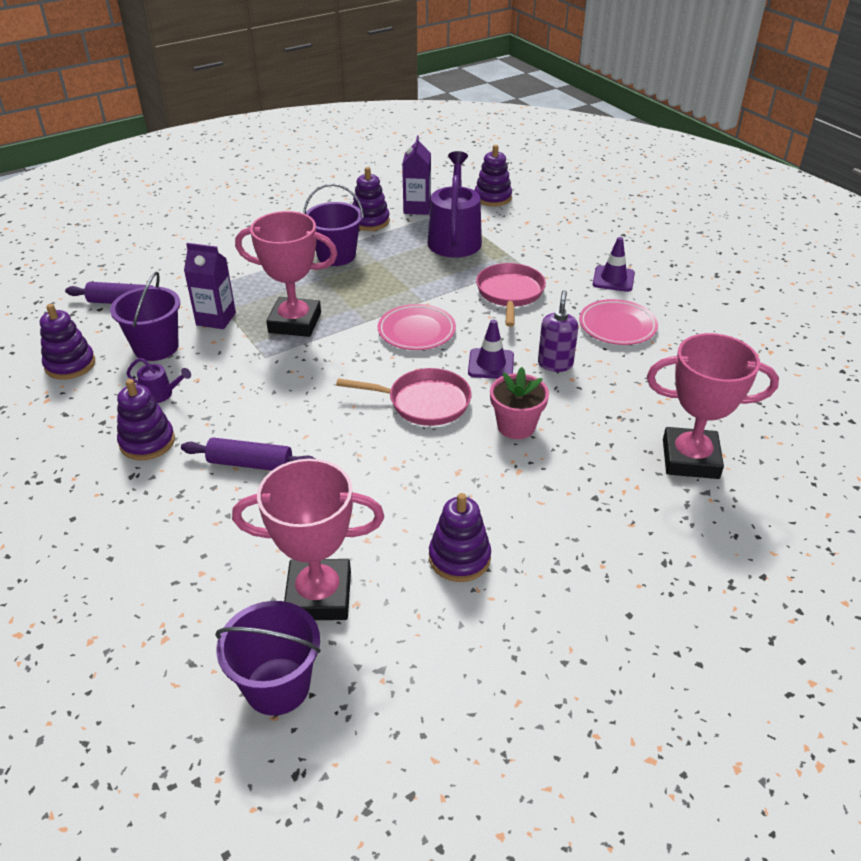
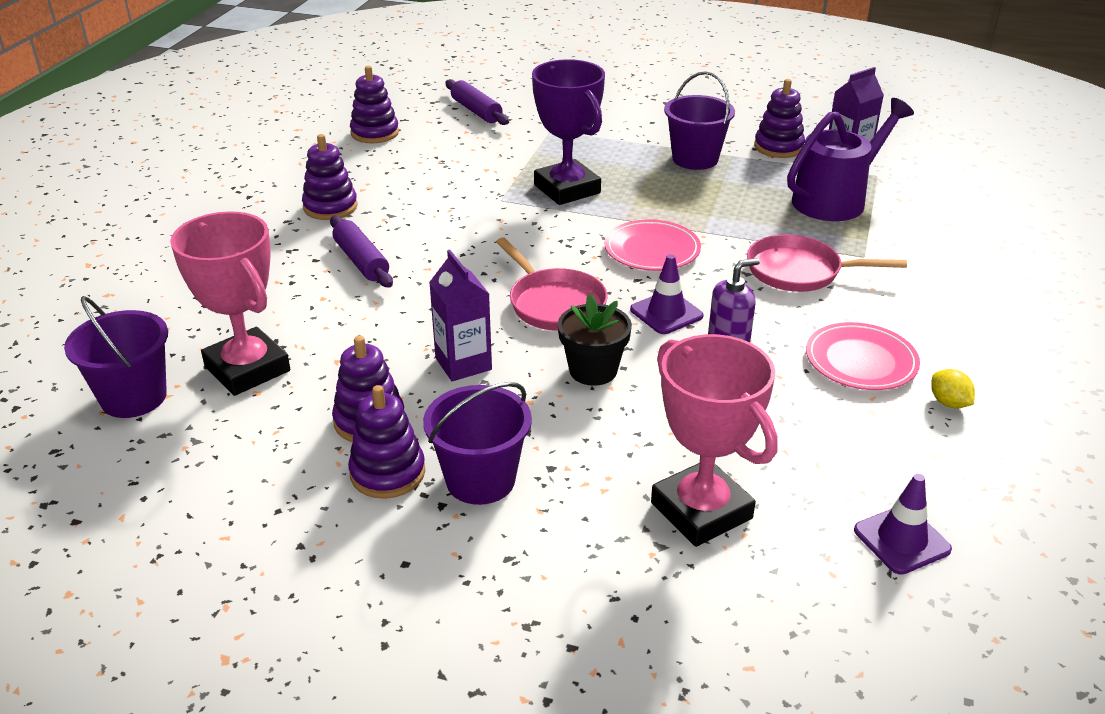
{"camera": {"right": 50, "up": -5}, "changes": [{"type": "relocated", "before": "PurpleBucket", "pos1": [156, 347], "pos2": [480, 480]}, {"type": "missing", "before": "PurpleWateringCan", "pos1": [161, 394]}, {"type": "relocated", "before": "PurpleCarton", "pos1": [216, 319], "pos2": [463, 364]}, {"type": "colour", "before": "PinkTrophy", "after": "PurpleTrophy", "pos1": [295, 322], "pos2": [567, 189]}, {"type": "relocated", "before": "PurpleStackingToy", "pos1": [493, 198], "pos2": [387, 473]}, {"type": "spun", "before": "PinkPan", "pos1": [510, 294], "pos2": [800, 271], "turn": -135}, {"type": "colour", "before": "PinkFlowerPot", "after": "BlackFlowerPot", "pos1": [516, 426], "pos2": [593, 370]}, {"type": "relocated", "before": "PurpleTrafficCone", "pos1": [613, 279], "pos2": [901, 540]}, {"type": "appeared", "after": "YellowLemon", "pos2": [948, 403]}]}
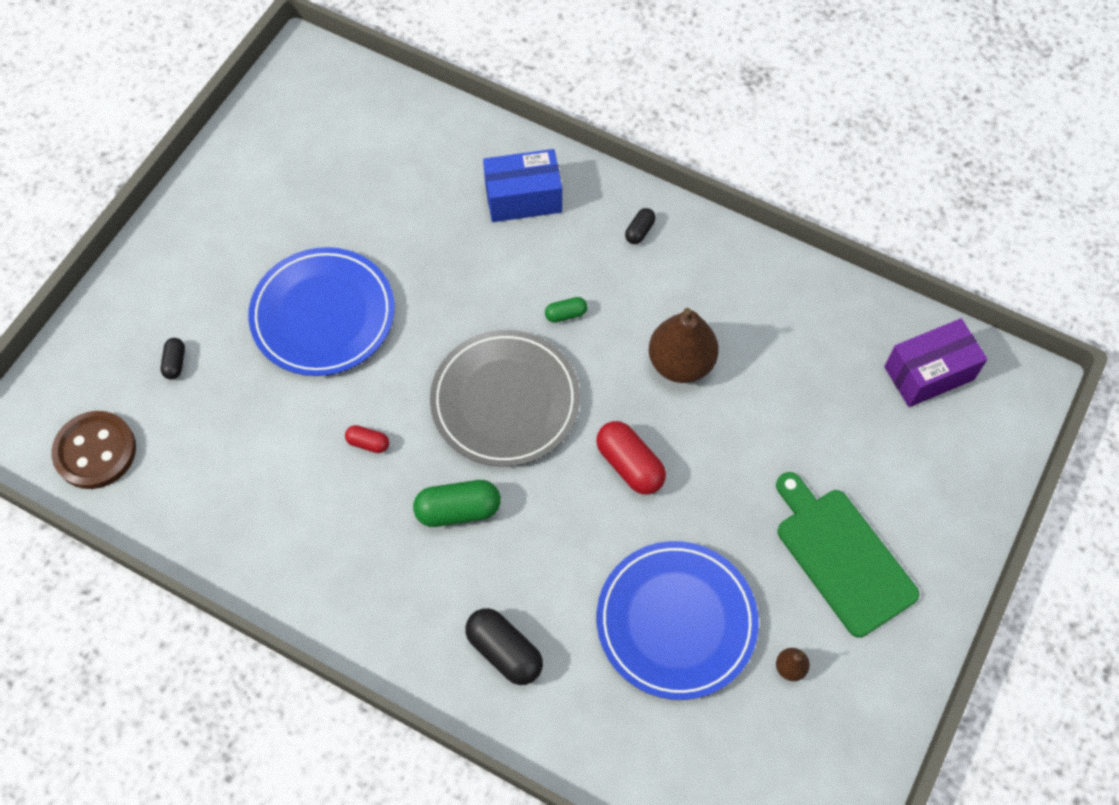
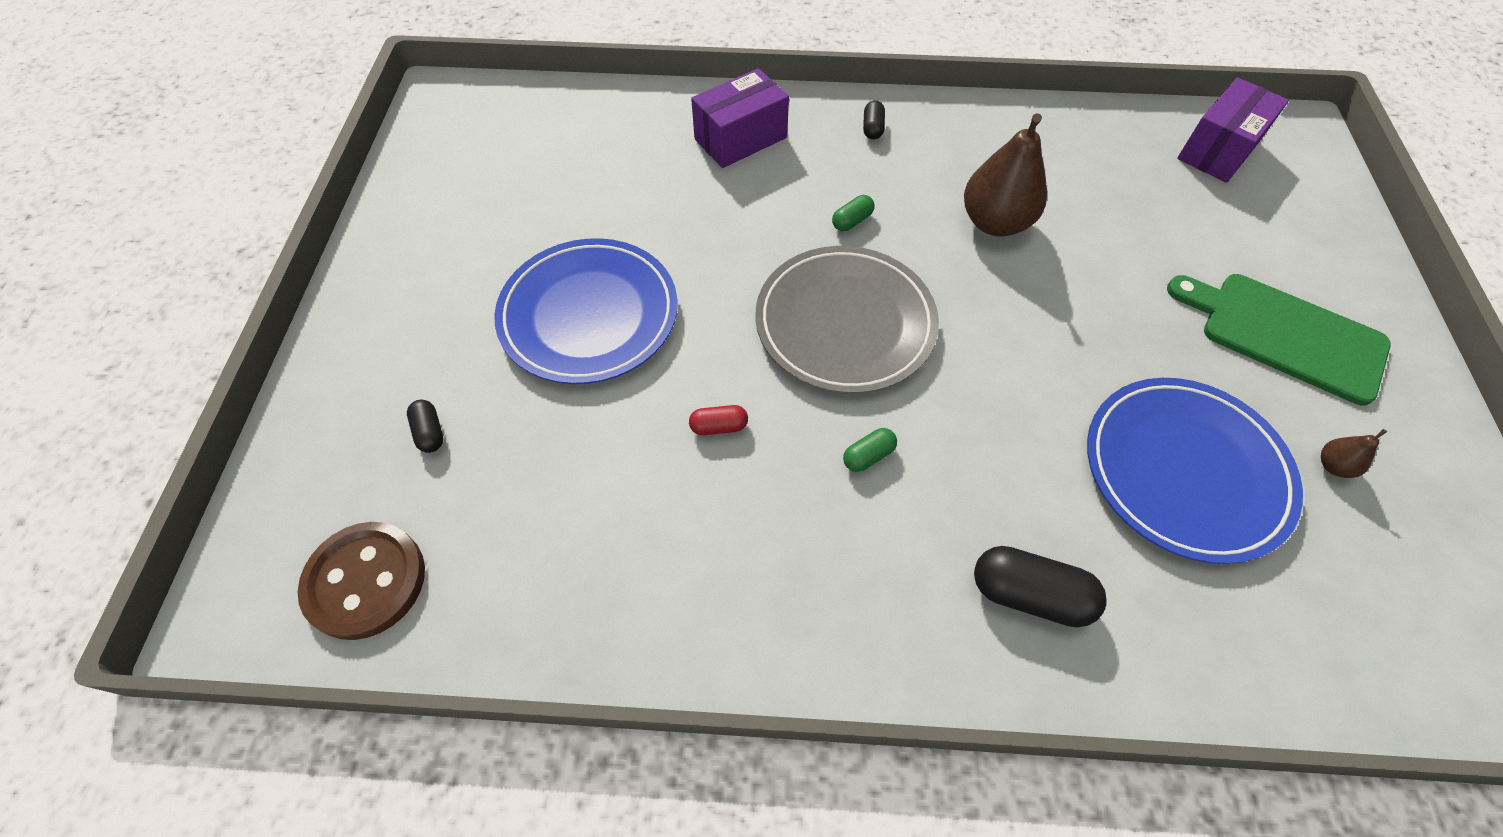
{"camera": {"right": -25, "up": -5}, "changes": [{"type": "size", "before": "GreenCapsule", "pos1": [458, 510], "pos2": [868, 456], "scale": 0.54}, {"type": "colour", "before": "BlueBox", "after": "PurpleBox", "pos1": [523, 198], "pos2": [740, 138]}, {"type": "missing", "before": "RedCapsule", "pos1": [630, 465]}]}
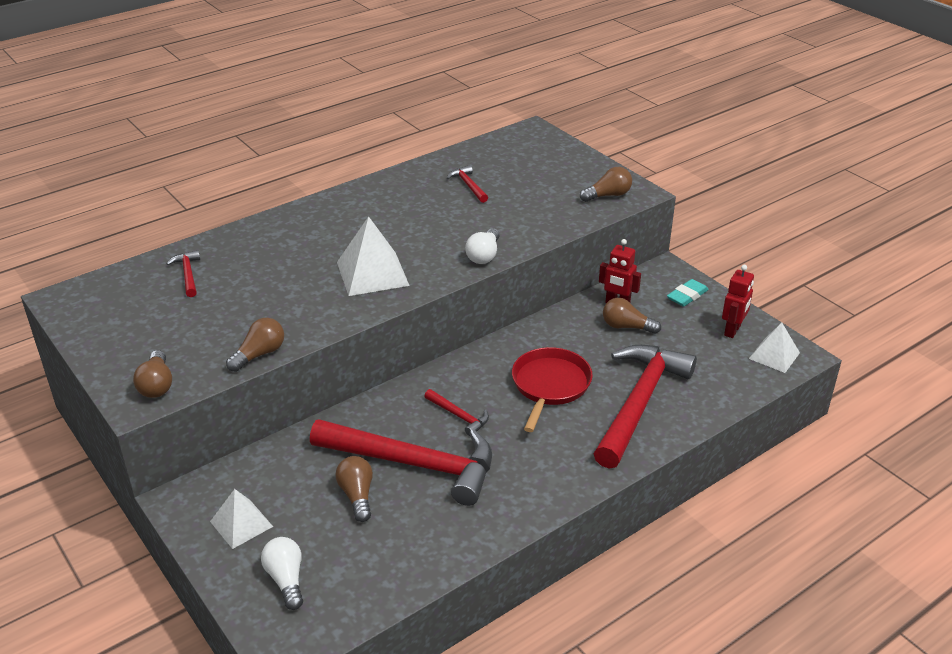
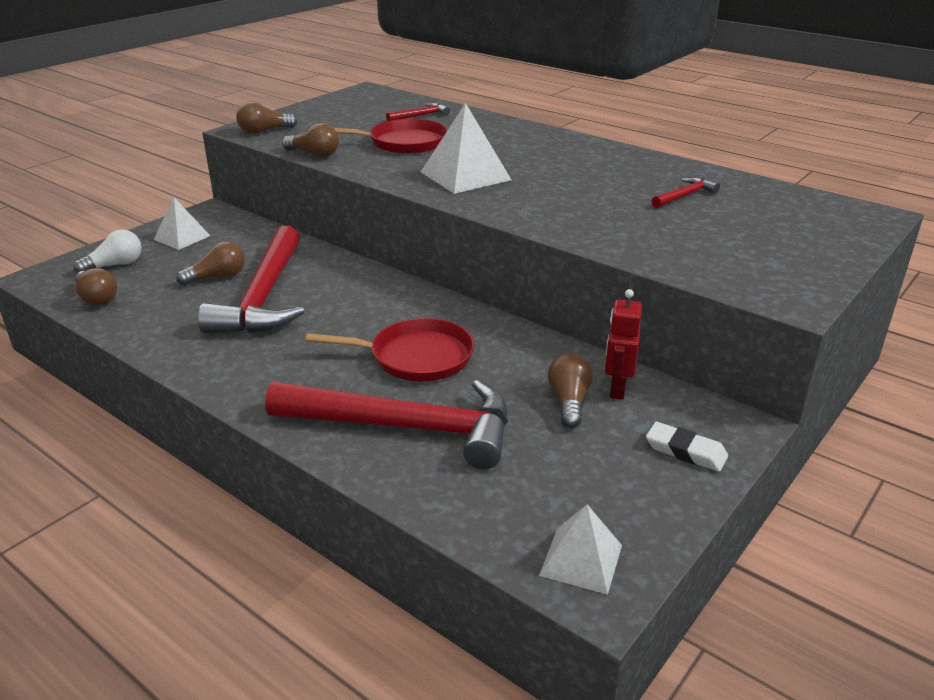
{"camera": {"right": 75, "up": -5}, "changes": [{"type": "missing", "before": "RedHammer", "pos1": [459, 416]}, {"type": "missing", "before": "WhiteLightBulb", "pos1": [484, 255]}, {"type": "relocated", "before": "BrownLightBulb", "pos1": [608, 195], "pos2": [97, 298]}, {"type": "colour", "before": "TurquoiseEraser", "after": "WhiteEraser", "pos1": [687, 296], "pos2": [685, 451]}, {"type": "missing", "before": "RedRobot", "pos1": [732, 331]}, {"type": "appeared", "after": "RedPan", "pos2": [404, 143]}]}
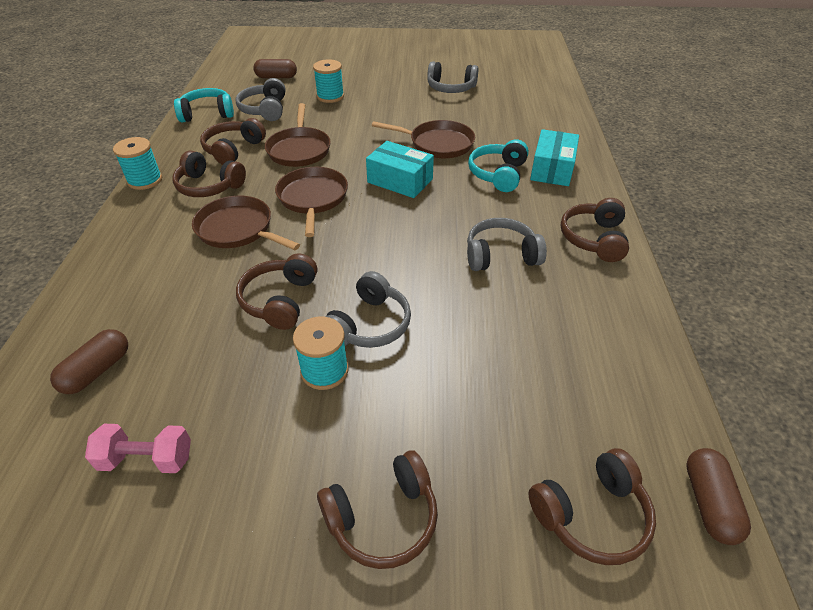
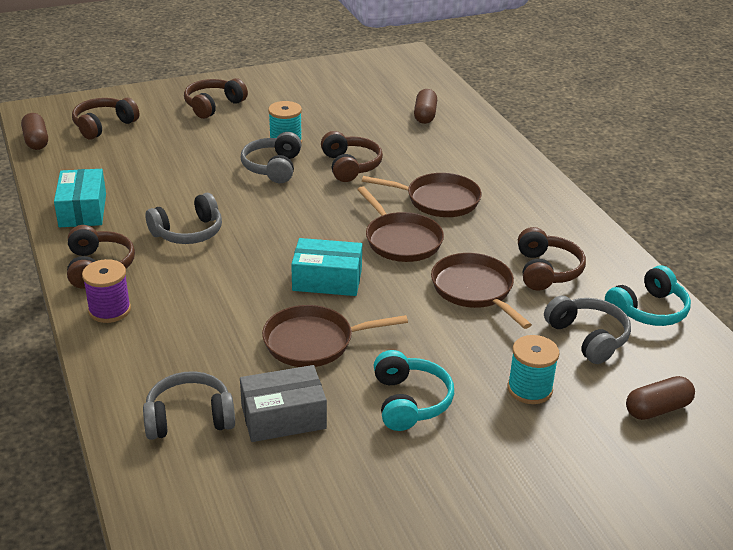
{"camera": {"right": 155, "up": -10}, "changes": [{"type": "missing", "before": "PinkDumbbell", "pos1": [147, 459]}, {"type": "missing", "before": "TurquoiseSpool", "pos1": [145, 180]}, {"type": "missing", "before": "BrownHeadphones", "pos1": [209, 186]}, {"type": "relocated", "before": "GreyHeadphones", "pos1": [450, 88], "pos2": [189, 418]}, {"type": "relocated", "before": "TurquoiseHeadphones", "pos1": [498, 174], "pos2": [409, 402]}, {"type": "relocated", "before": "TurquoiseBox", "pos1": [552, 169], "pos2": [82, 210]}, {"type": "appeared", "after": "PurpleSpool", "pos2": [109, 310]}, {"type": "appeared", "after": "GreyBox", "pos2": [283, 417]}]}
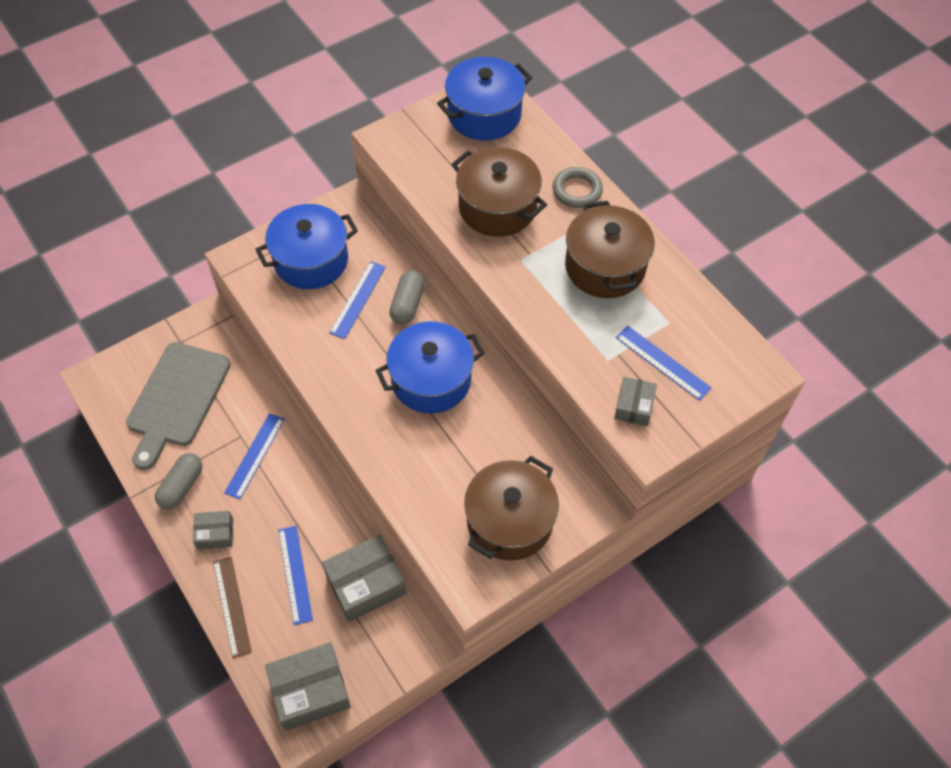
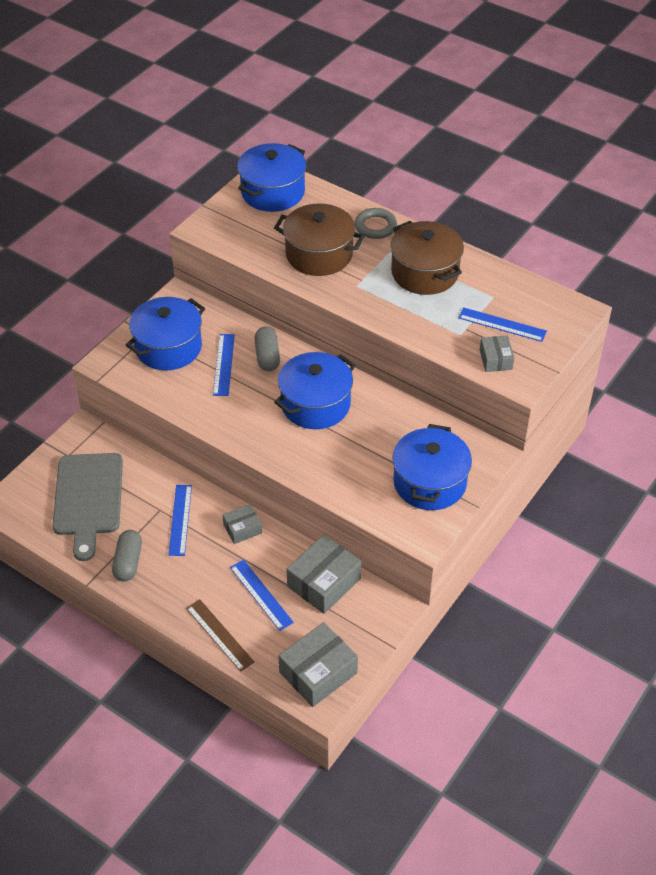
{"camera": {"right": -20, "up": -10}, "changes": [{"type": "relocated", "before": "GreyBox", "pos1": [215, 533], "pos2": [242, 529]}, {"type": "colour", "before": "BrownPot", "after": "BluePot", "pos1": [509, 521], "pos2": [429, 483]}]}
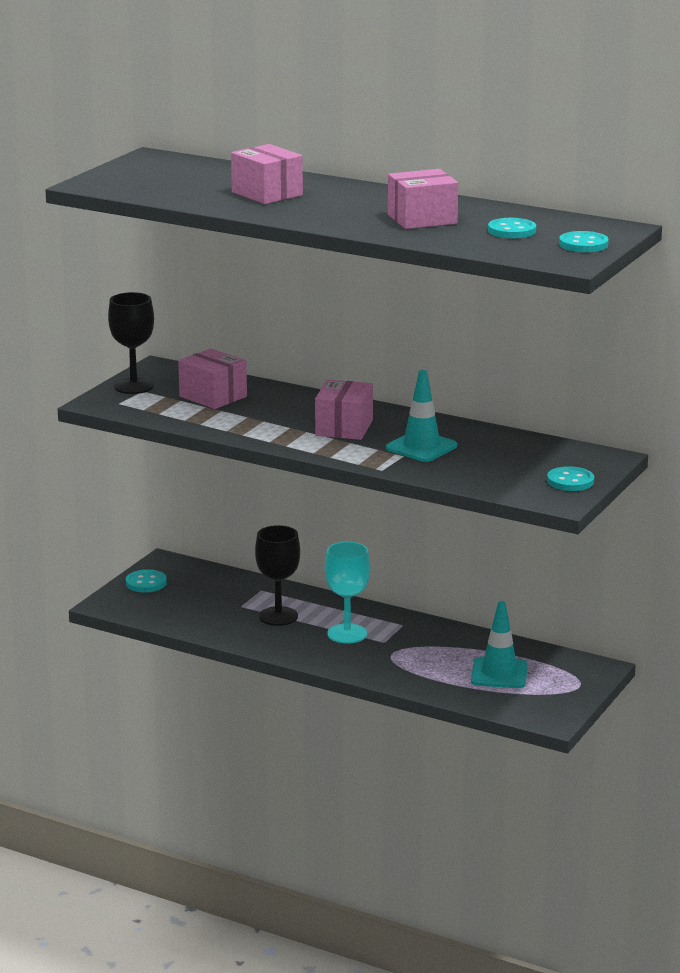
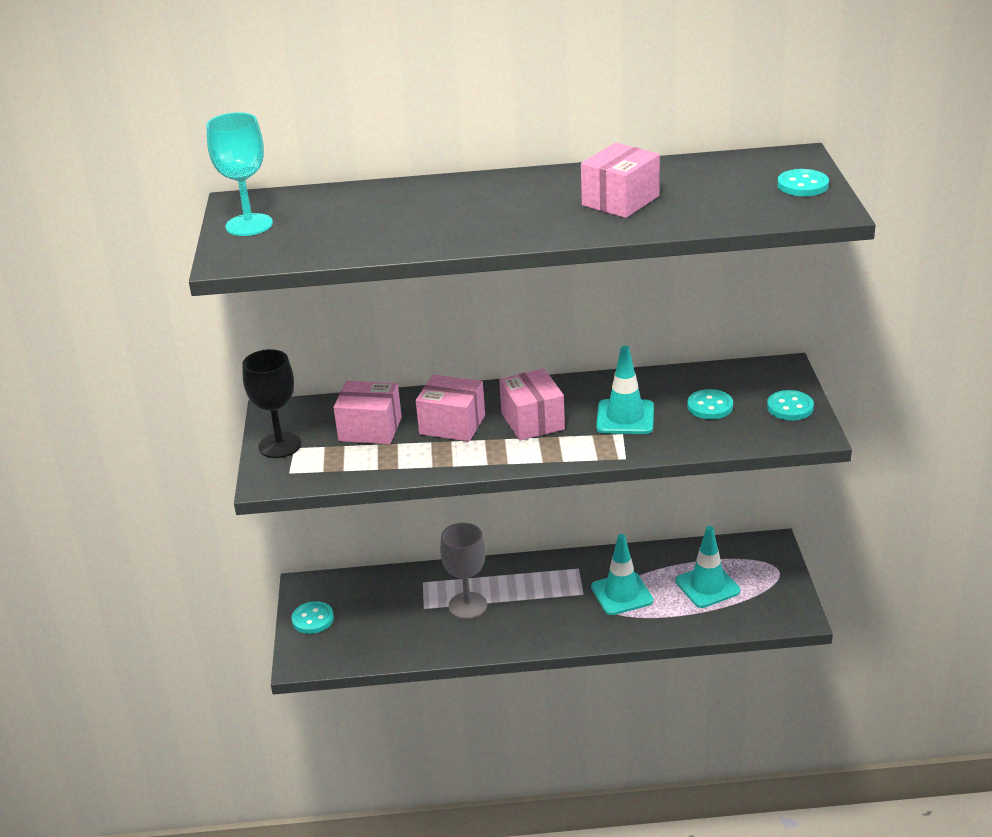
{"camera": {"right": -30, "up": 10}, "changes": [{"type": "relocated", "before": "PinkBox", "pos1": [267, 194], "pos2": [452, 424]}, {"type": "colour", "before": "BlackGoblet", "after": "GreyGoblet", "pos1": [278, 616], "pos2": [467, 605]}, {"type": "relocated", "before": "TurquoiseGoblet", "pos1": [347, 634], "pos2": [249, 225]}, {"type": "relocated", "before": "TurquoiseButton", "pos1": [512, 231], "pos2": [710, 406]}, {"type": "appeared", "after": "TurquoiseTrafficCone", "pos2": [621, 594]}]}
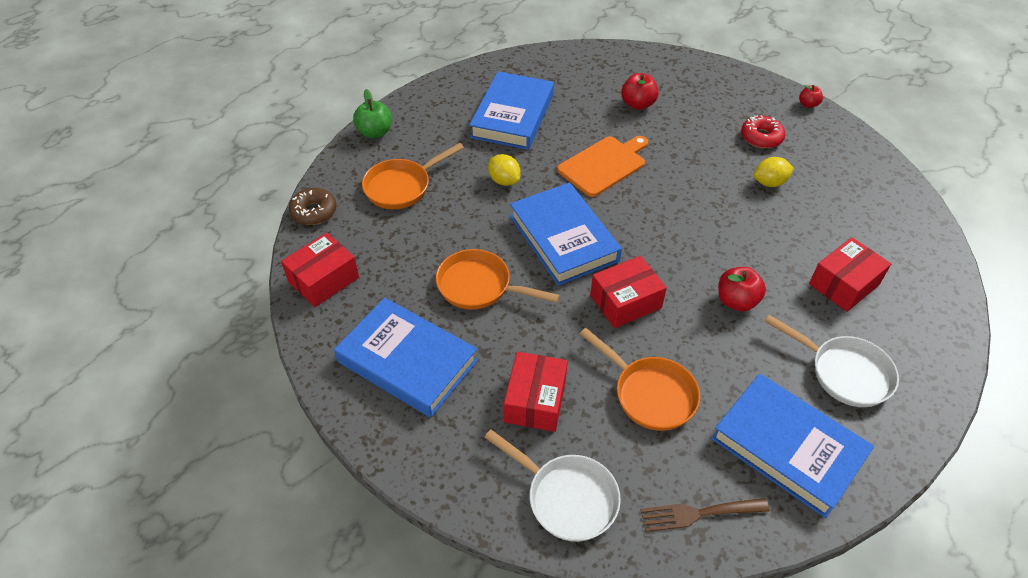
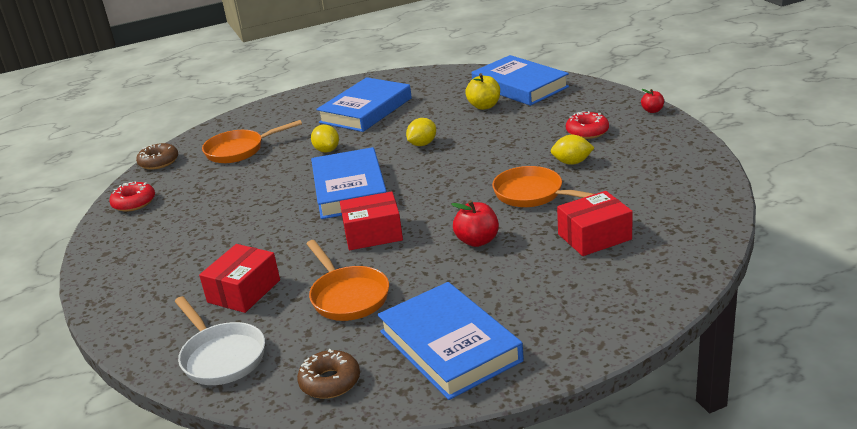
{"camera": {"right": 20, "up": -20}, "changes": [{"type": "exchanged", "before": "RedBox", "after": "RedDonut", "pos1": [323, 279], "pos2": [134, 203]}, {"type": "relocated", "before": "BlueBook", "pos1": [407, 361], "pos2": [519, 86]}, {"type": "missing", "before": "GreenApple", "pos1": [375, 132]}, {"type": "relocated", "before": "OrangePan", "pos1": [479, 286], "pos2": [533, 194]}, {"type": "exchanged", "before": "OrangeCuttingBoard", "after": "YellowLemon", "pos1": [604, 165], "pos2": [422, 144]}, {"type": "colour", "before": "RedApple", "after": "YellowApple", "pos1": [638, 104], "pos2": [484, 106]}, {"type": "exchanged", "before": "BrownFork", "after": "BrownDonut", "pos1": [699, 513], "pos2": [330, 382]}, {"type": "missing", "before": "WhitePan", "pos1": [844, 372]}]}
